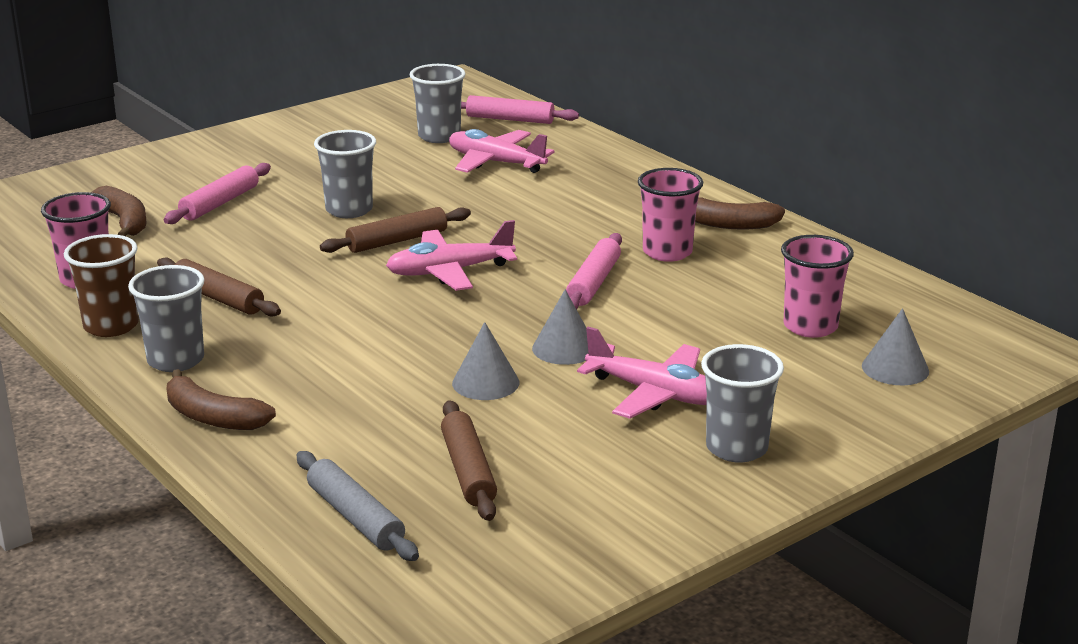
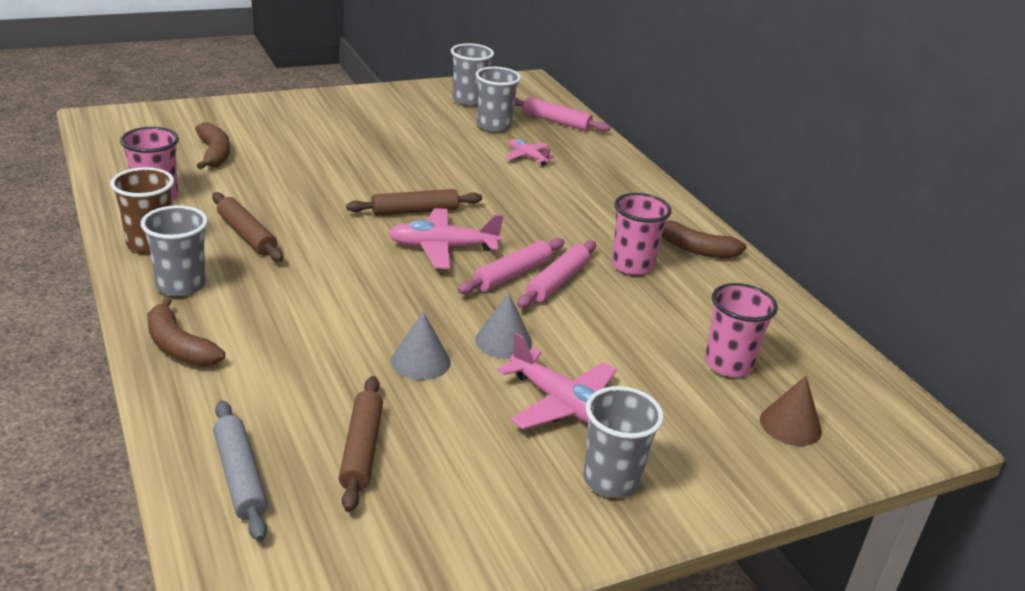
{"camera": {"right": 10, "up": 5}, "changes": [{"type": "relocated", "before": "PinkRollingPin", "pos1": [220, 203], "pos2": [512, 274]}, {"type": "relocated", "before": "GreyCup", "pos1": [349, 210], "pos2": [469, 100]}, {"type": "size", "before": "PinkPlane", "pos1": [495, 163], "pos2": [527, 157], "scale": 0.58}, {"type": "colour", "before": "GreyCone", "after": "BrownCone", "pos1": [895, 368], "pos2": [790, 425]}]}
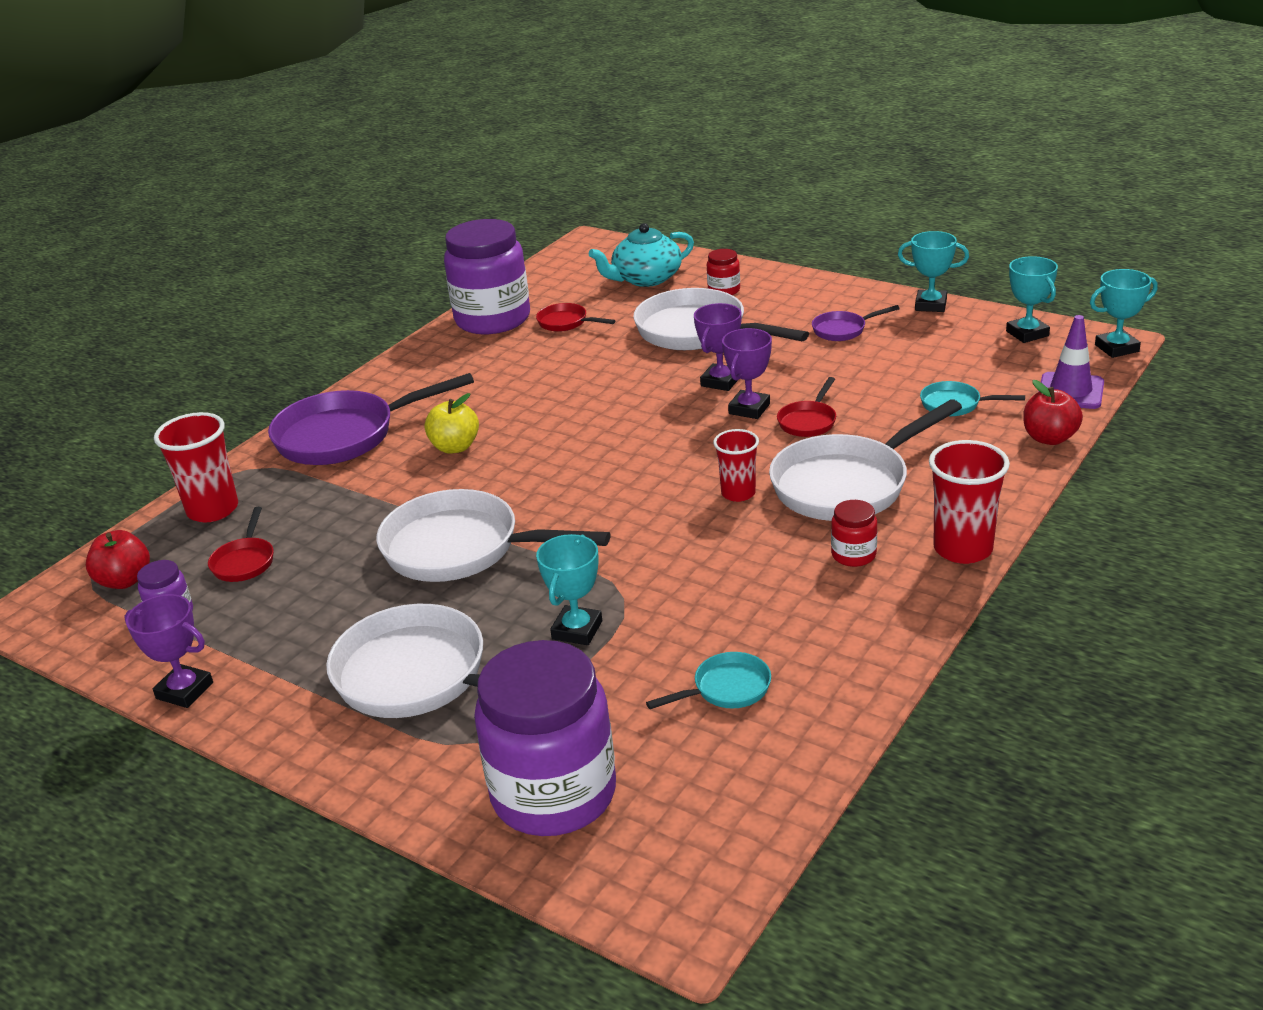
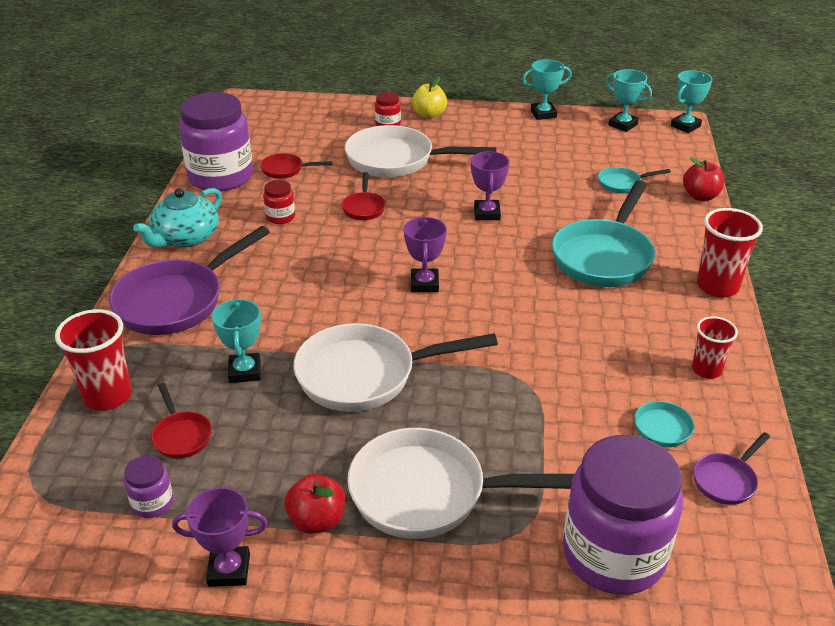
{"camera": {"right": -30, "up": 5}, "changes": [{"type": "relocated", "before": "RedApple", "pos1": [125, 580], "pos2": [317, 521]}, {"type": "relocated", "before": "YellowApple", "pos1": [455, 447], "pos2": [429, 115]}, {"type": "relocated", "before": "TurquoiseTrophy", "pos1": [577, 630], "pos2": [245, 371]}, {"type": "relocated", "before": "TurquoiseTeapot", "pos1": [646, 278], "pos2": [185, 237]}, {"type": "relocated", "before": "PurpleTrophy", "pos1": [720, 381], "pos2": [424, 284]}, {"type": "relocated", "before": "RedCup", "pos1": [738, 493], "pos2": [706, 370]}, {"type": "colour", "before": "WhitePan", "after": "TurquoisePan", "pos1": [847, 484], "pos2": [604, 256]}, {"type": "relocated", "before": "RedPan", "pos1": [808, 421], "pos2": [364, 208]}, {"type": "relocated", "before": "PurplePan", "pos1": [843, 330], "pos2": [726, 480]}, {"type": "relocated", "before": "RedJar", "pos1": [853, 555], "pos2": [280, 217]}, {"type": "missing", "before": "PurpleTrafficCone", "pos1": [1070, 391]}]}
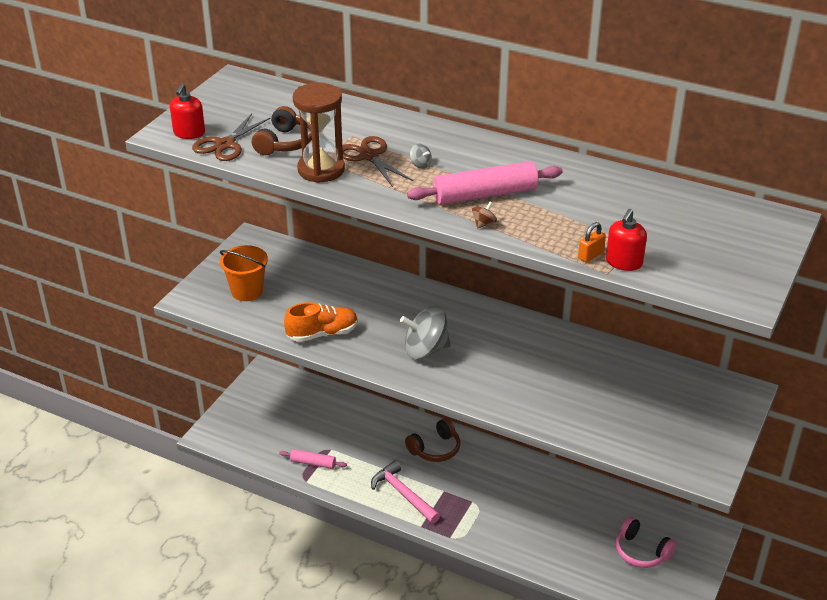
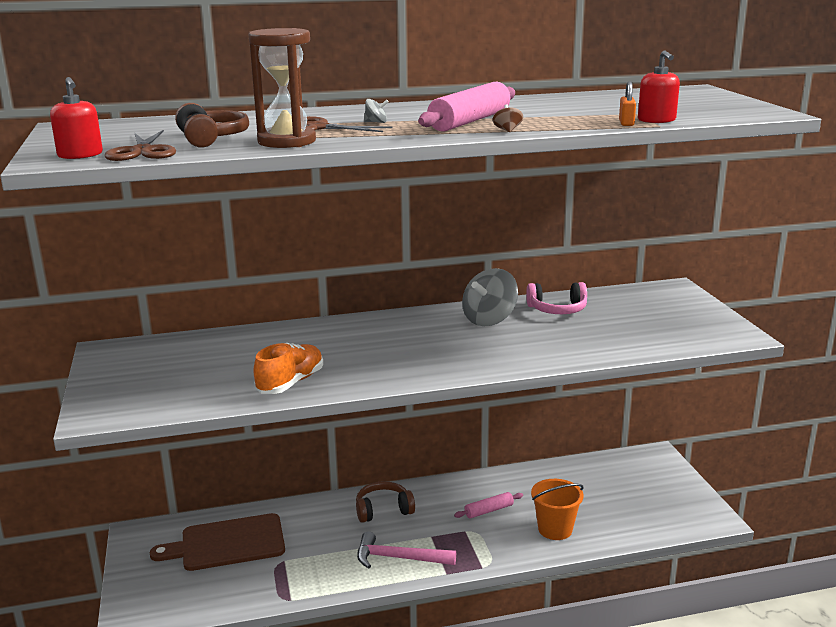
{"camera": {"right": -40, "up": -15}, "changes": [{"type": "relocated", "before": "OrangeBucket", "pos1": [247, 291], "pos2": [555, 529]}, {"type": "relocated", "before": "PinkRollingPin", "pos1": [313, 463], "pos2": [489, 510]}, {"type": "relocated", "before": "GreySpinningTop", "pos1": [425, 350], "pos2": [489, 319]}, {"type": "spun", "before": "BrownHeadphones", "pos1": [435, 449], "pos2": [383, 510], "turn": -120}, {"type": "relocated", "before": "PinkHeadphones", "pos1": [641, 552], "pos2": [557, 310]}, {"type": "appeared", "after": "BrownCuttingBoard", "pos2": [227, 543]}]}
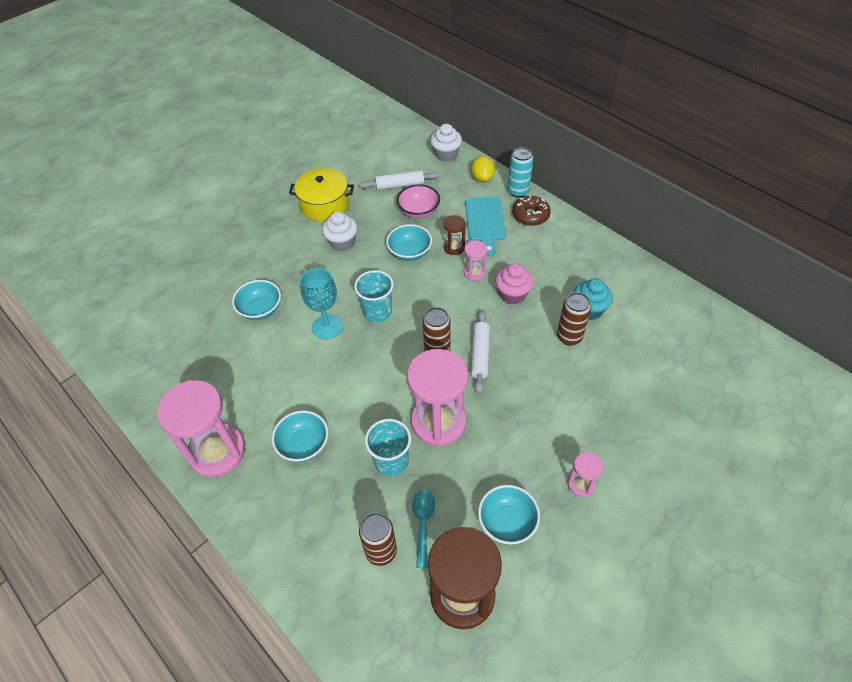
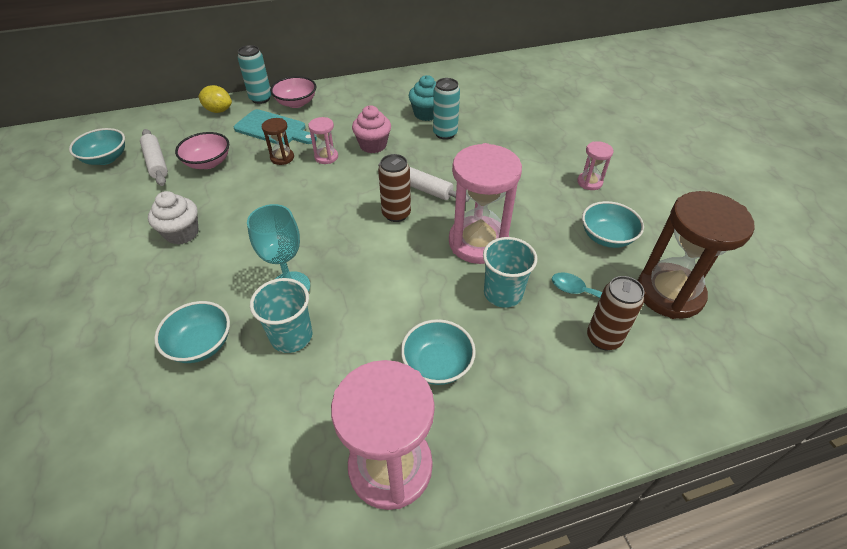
{"camera": {"right": -65, "up": -5}, "changes": [{"type": "missing", "before": "YellowPot", "pos1": [324, 205]}, {"type": "relocated", "before": "TurquoiseCup", "pos1": [377, 311], "pos2": [291, 336]}, {"type": "spun", "before": "WhiteRollingPin", "pos1": [400, 185], "pos2": [156, 162], "turn": -45}, {"type": "relocated", "before": "TurquoiseBowl", "pos1": [409, 252], "pos2": [106, 158]}, {"type": "missing", "before": "WhiteCupcake", "pos1": [446, 154]}, {"type": "exchanged", "before": "BrownDonut", "after": "PinkBowl", "pos1": [530, 215], "pos2": [296, 103]}, {"type": "colour", "before": "BrownCan", "after": "TurquoiseCan", "pos1": [569, 337], "pos2": [445, 133]}]}
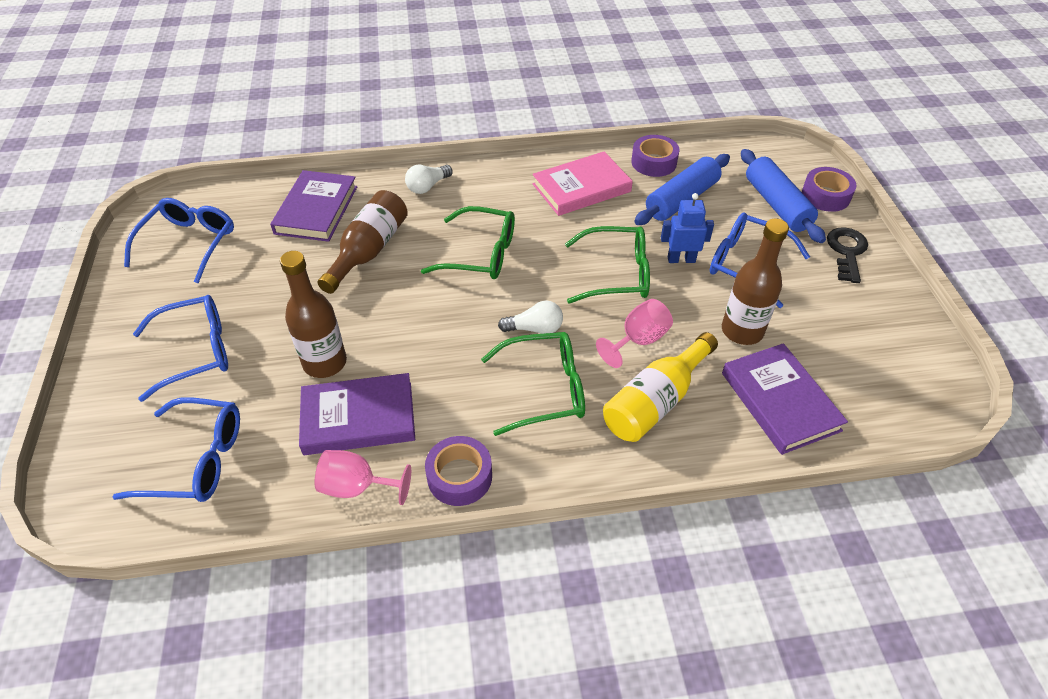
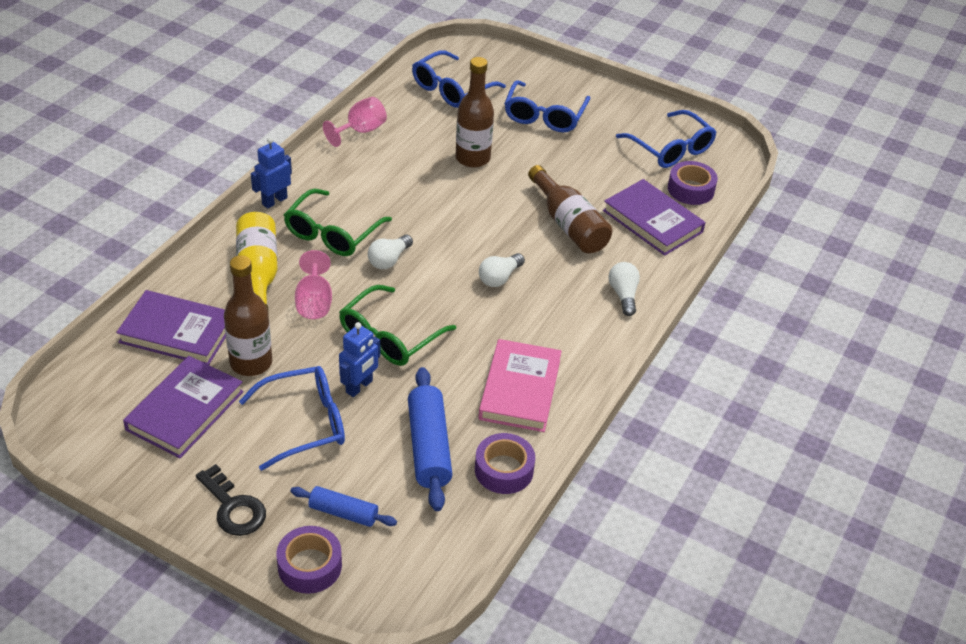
{"camera": {"right": 125, "up": -5}, "changes": [{"type": "relocated", "before": "PurpleBook", "pos1": [358, 418], "pos2": [185, 411]}, {"type": "exchanged", "before": "GreenGlasses", "after": "WhiteLightBulb", "pos1": [481, 254], "pos2": [499, 278]}, {"type": "relocated", "before": "PurpleTape", "pos1": [459, 476], "pos2": [690, 189]}, {"type": "size", "before": "BlueRollingPin", "pos1": [776, 205], "pos2": [343, 513], "scale": 0.6}, {"type": "appeared", "after": "BlueRobot", "pos2": [274, 201]}]}
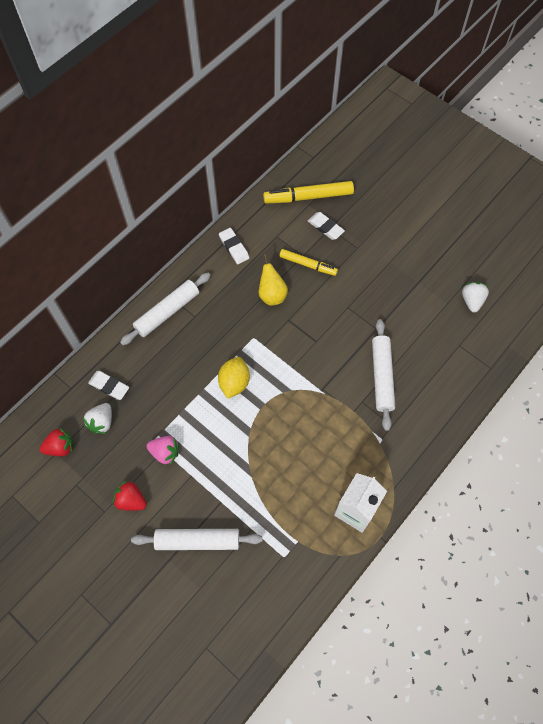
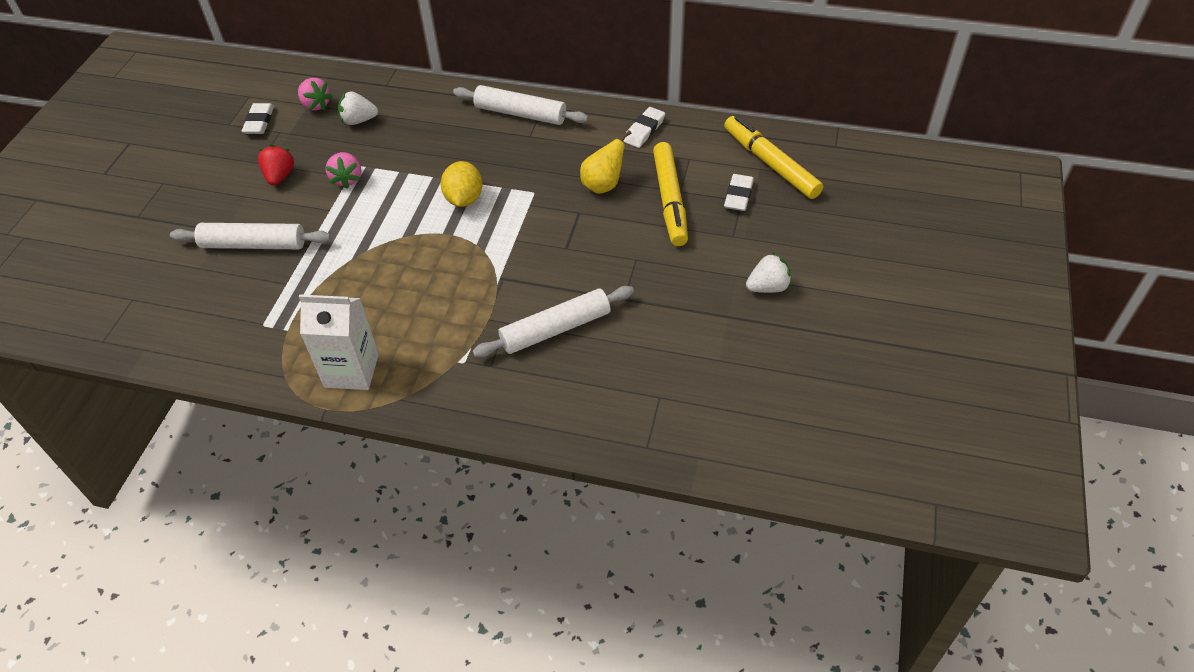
{"camera": {"right": 65, "up": -15}, "changes": [{"type": "colour", "before": "RedStrawberry", "after": "PinkStrawberry", "pos1": [60, 447], "pos2": [316, 105]}, {"type": "relocated", "before": "WhiteEraser", "pos1": [109, 386], "pos2": [259, 122]}, {"type": "spun", "before": "WhiteRollingPin", "pos1": [197, 541], "pos2": [253, 244], "turn": -60}, {"type": "spun", "before": "YellowLemon", "pos1": [234, 383], "pos2": [464, 199], "turn": -75}, {"type": "size", "before": "YellowMarker", "pos1": [308, 265], "pos2": [670, 200], "scale": 1.56}, {"type": "relocated", "before": "WhiteStrawberry", "pos1": [471, 301], "pos2": [768, 287]}]}
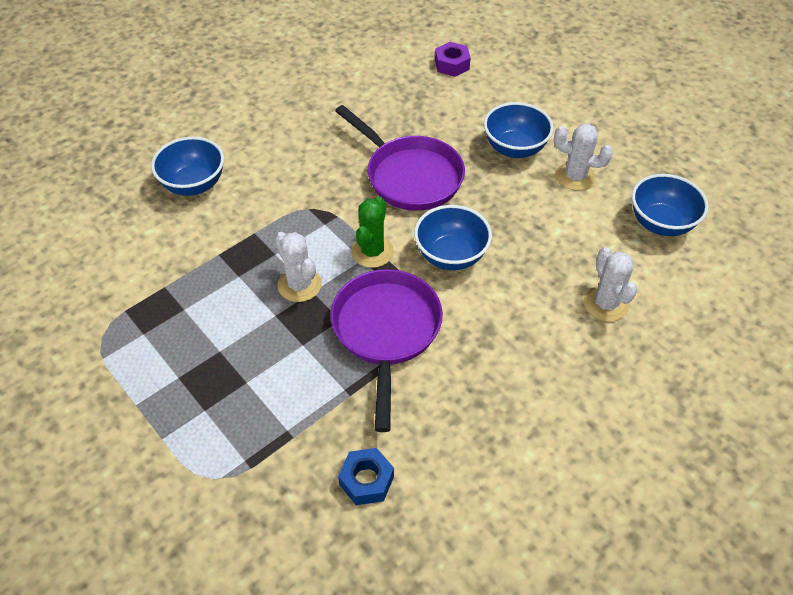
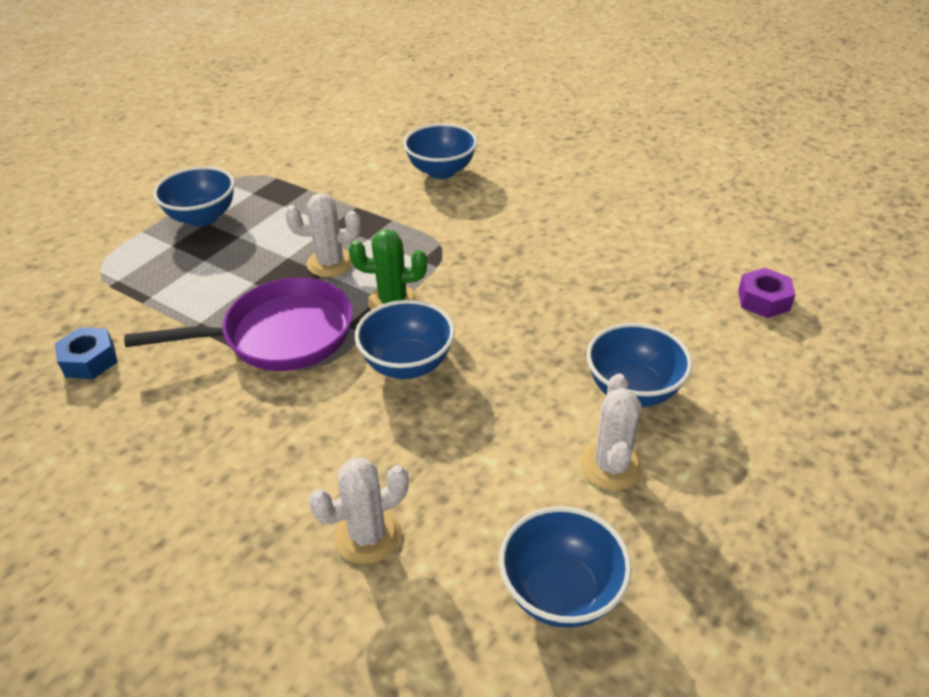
{"camera": {"right": 75, "up": -10}, "changes": [{"type": "spun", "before": "WhiteCactus", "pos1": [299, 285], "pos2": [330, 263], "turn": 45}, {"type": "missing", "before": "PurplePan", "pos1": [409, 176]}, {"type": "appeared", "after": "BlueBowl", "pos2": [202, 217]}]}
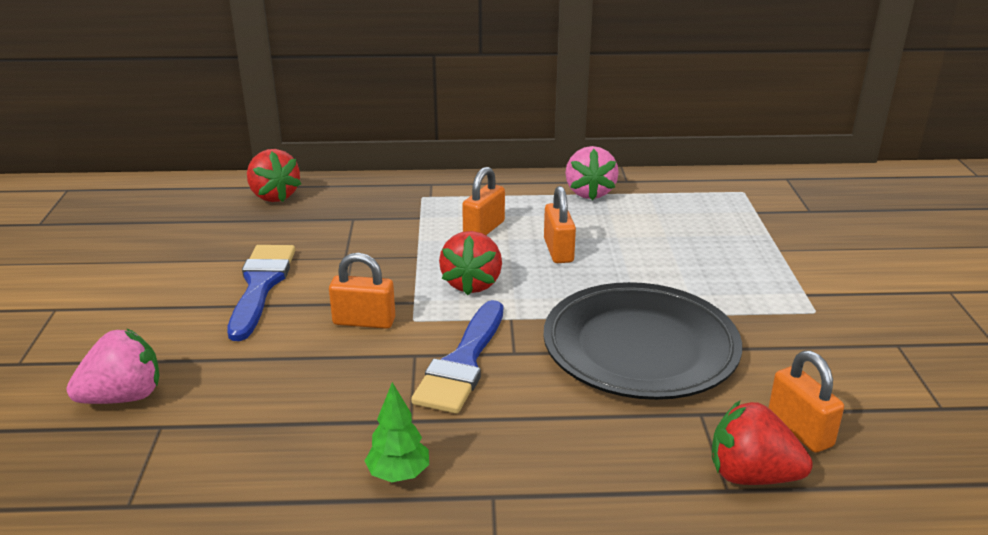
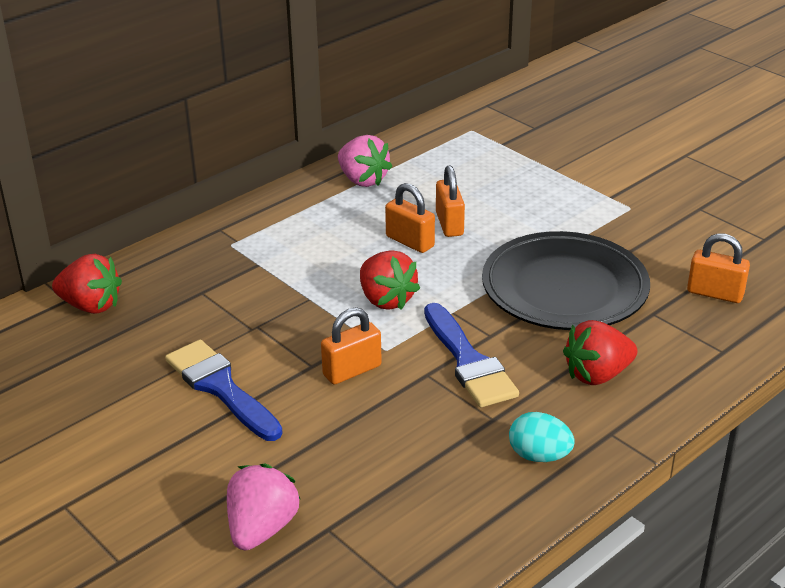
{"camera": {"right": -40, "up": 5}, "changes": [{"type": "exchanged", "before": "GreenTree", "after": "TurquoiseEgg", "pos1": [399, 474], "pos2": [539, 456]}, {"type": "relocated", "before": "OrangePadlock", "pos1": [484, 229], "pos2": [449, 224]}, {"type": "relocated", "before": "RedStrawberry", "pos1": [751, 475], "pos2": [597, 375]}]}
